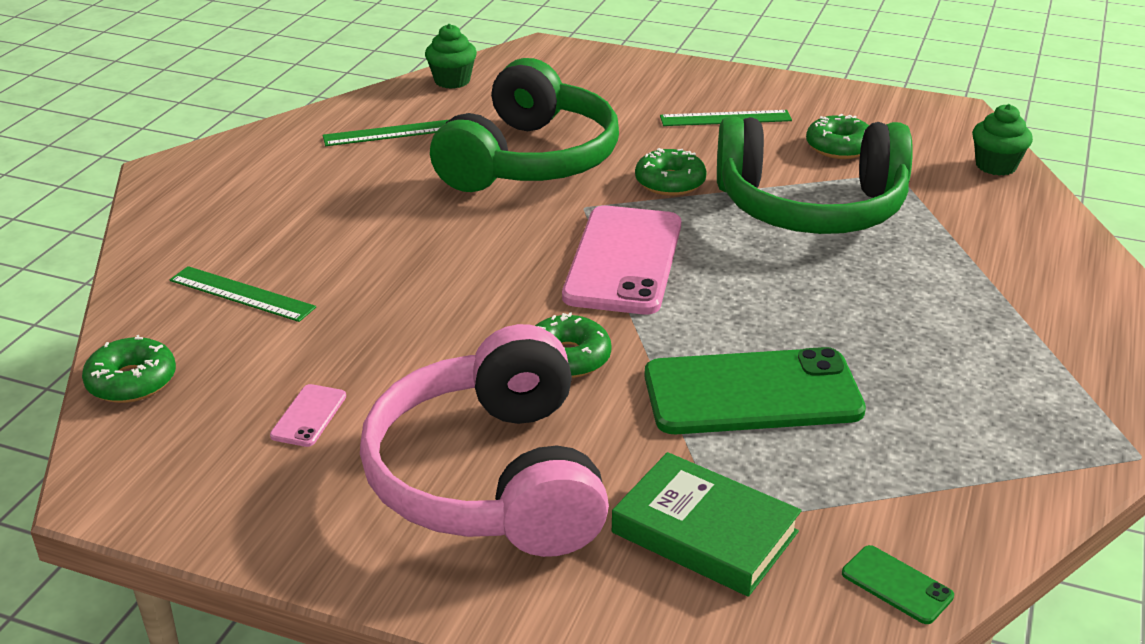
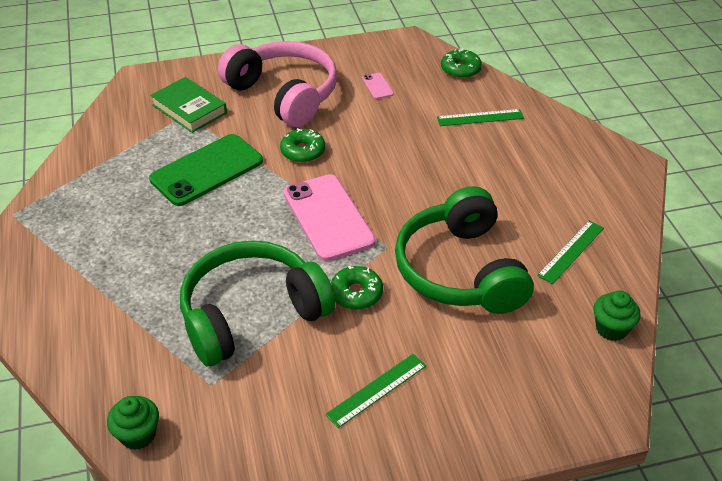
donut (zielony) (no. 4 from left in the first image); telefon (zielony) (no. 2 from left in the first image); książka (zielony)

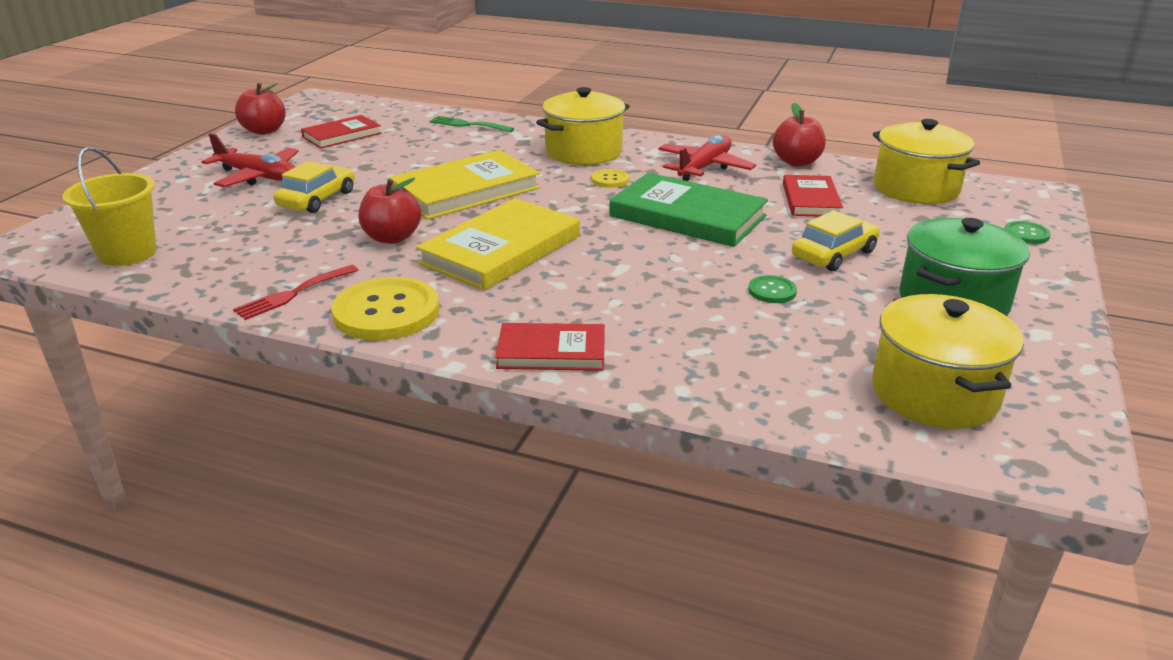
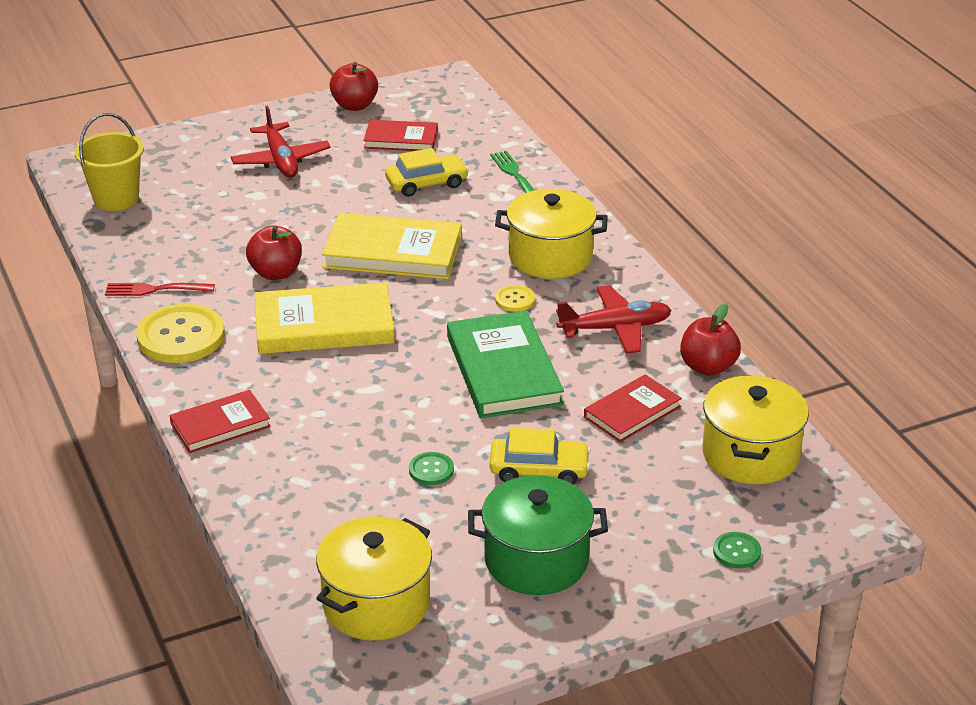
samochód (żółty) (no. 1 from left); książka (czerwony) (no. 1 from left)

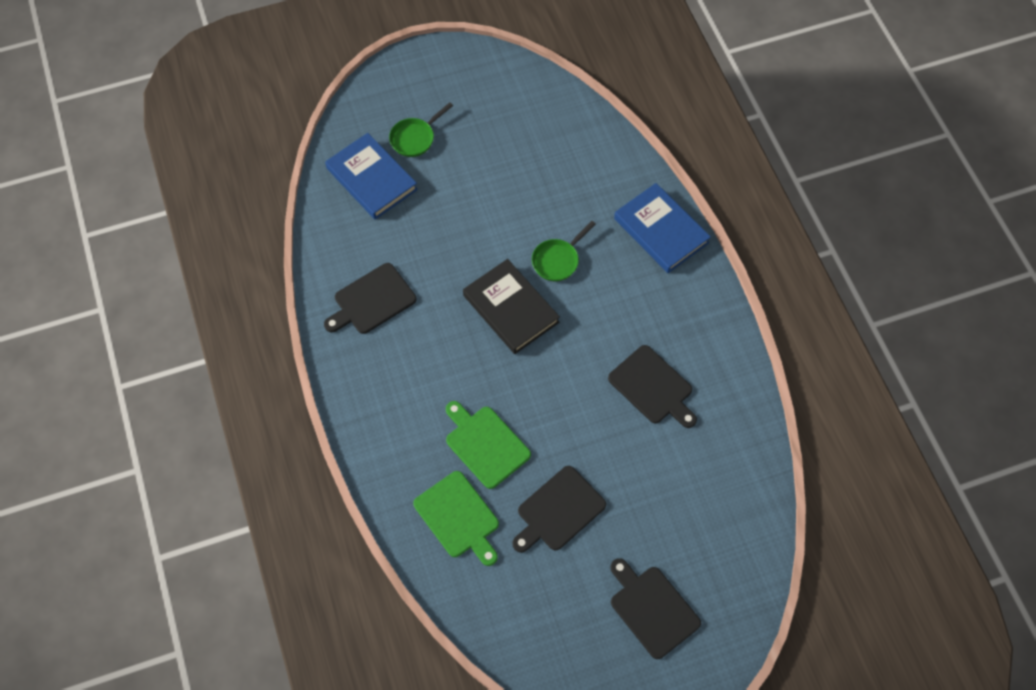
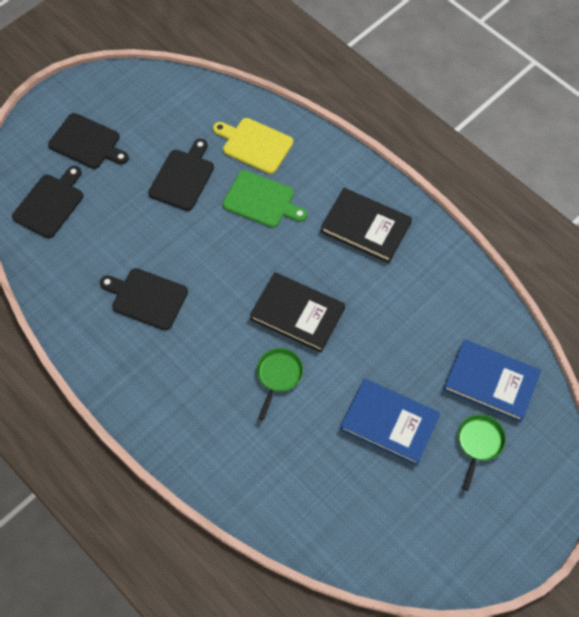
książka (czarny) (no. 2 from left); deska do krojenia (czarny) (no. 1 from left); książka (niebieski) (no. 1 from left); deska do krojenia (żółty)

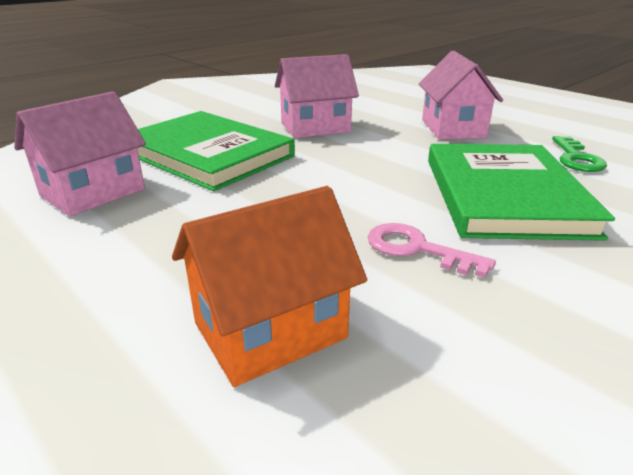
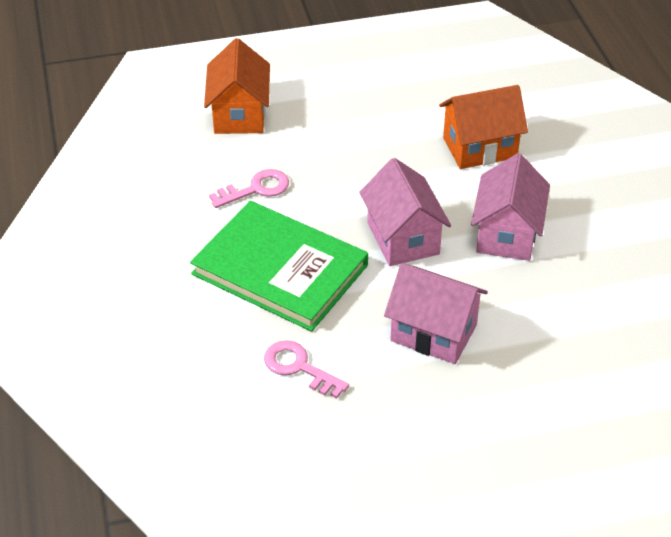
domek (różowy) (no. 1 from left); domek (pomarańczowy) (no. 2 from left); klucz (różowy) (no. 2 from left)

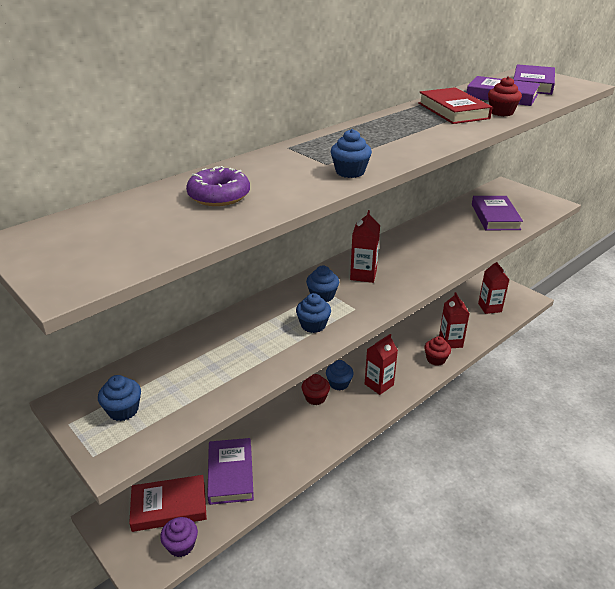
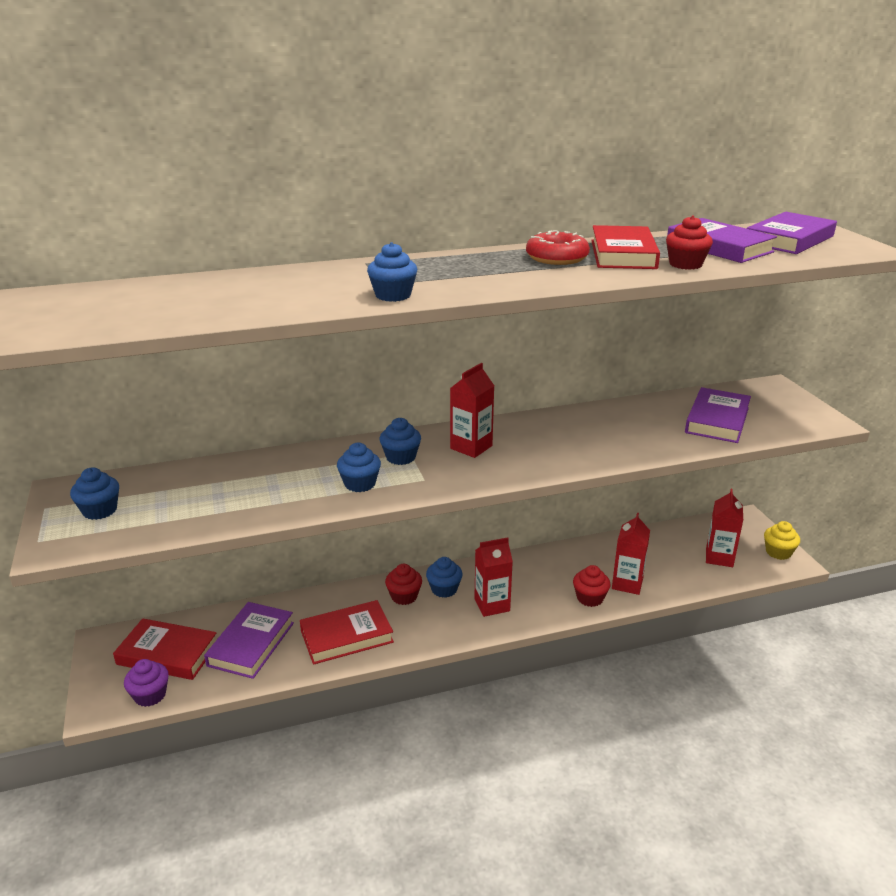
donut (fioletowy); książka (czerwony) (no. 2 from left); donut (czerwony); muffinka (żółty)

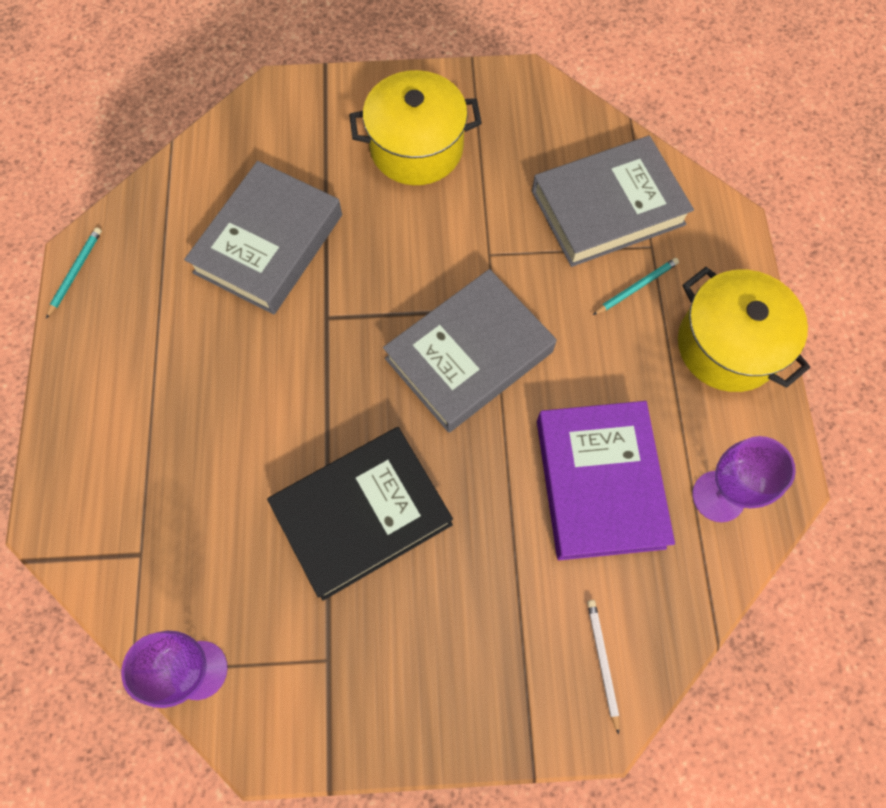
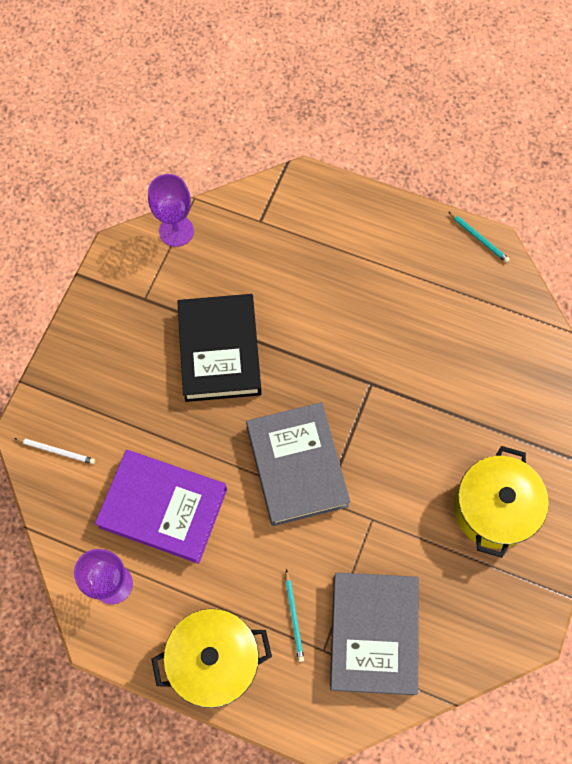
książka (szary) (no. 1 from left in the first image)

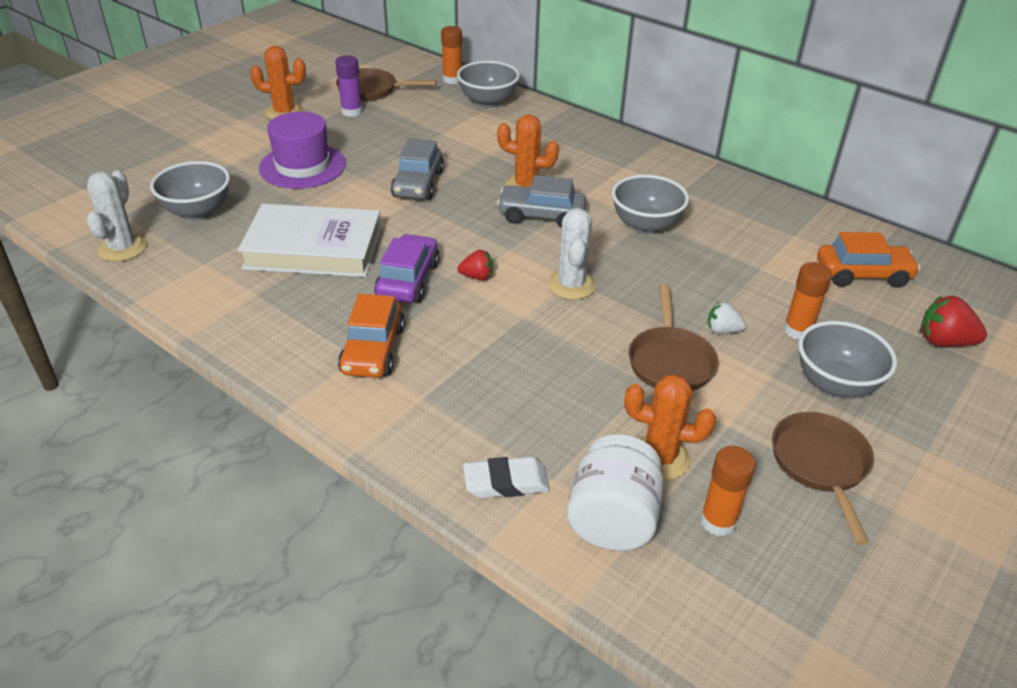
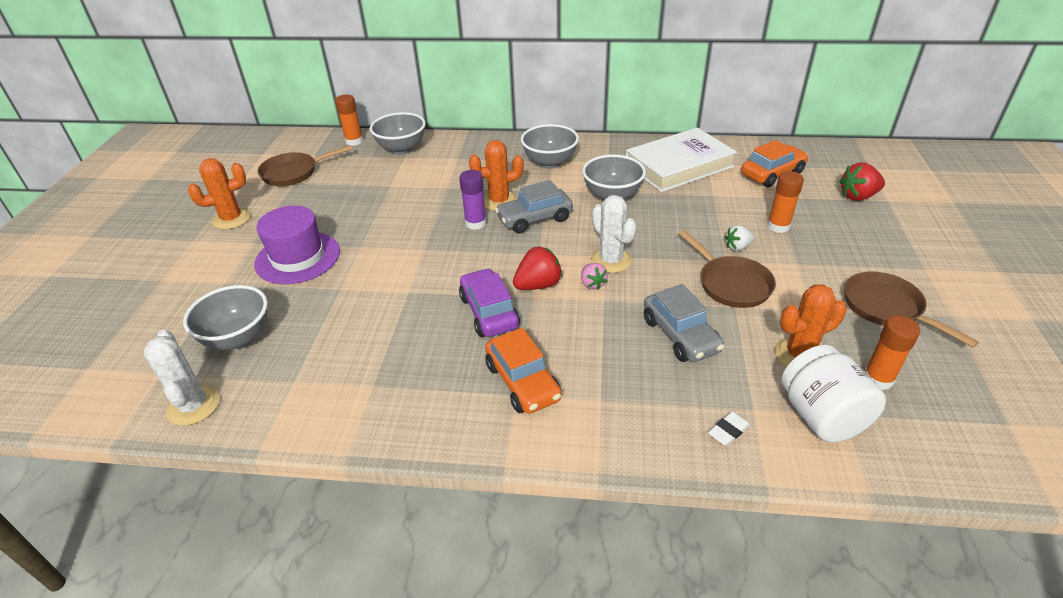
truskawka (różowy); książka (biały); klej w sztyfcie (fioletowy); samochód (szary) (no. 2 from left); miska (szary) (no. 3 from left); truskawka (czerwony) (no. 1 from left); gumka do mazania (biały)

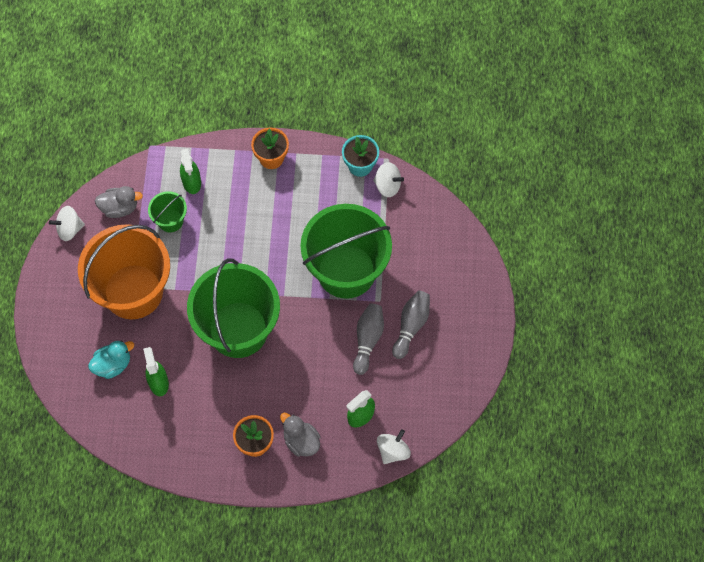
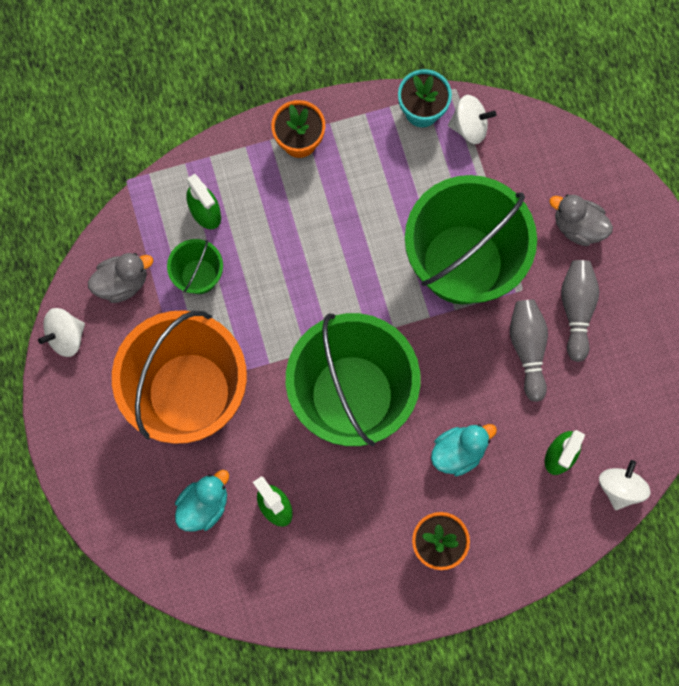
kaczka (turkusowy) (no. 2 from left); kaczka (szary) (no. 2 from left)

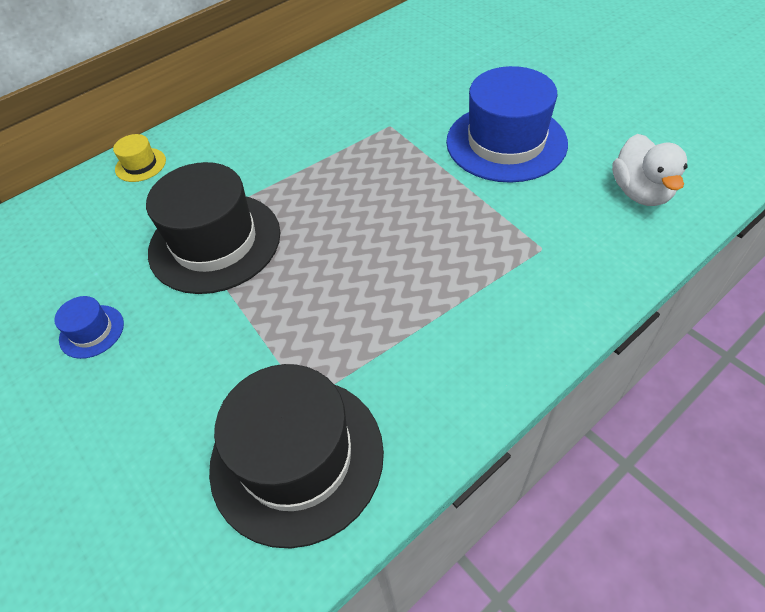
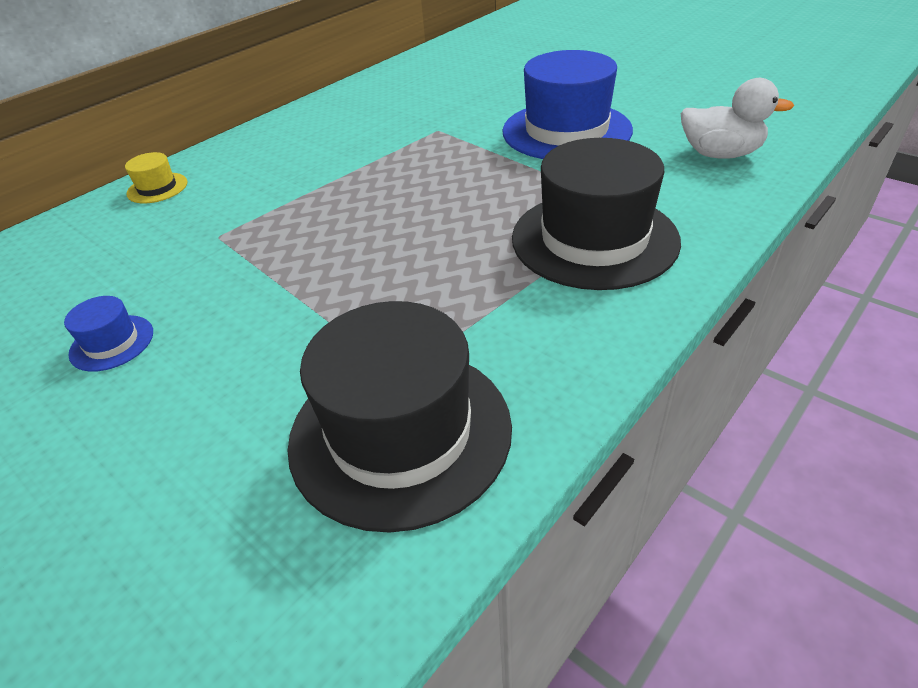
kapelusz (czarny) (no. 2 from left); kaczka (biały)

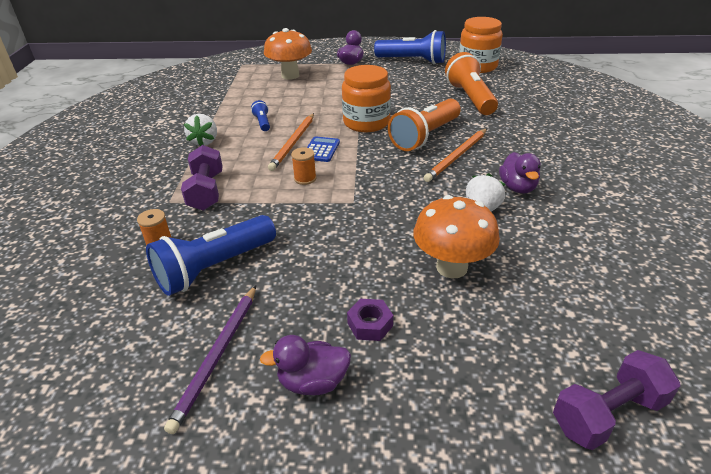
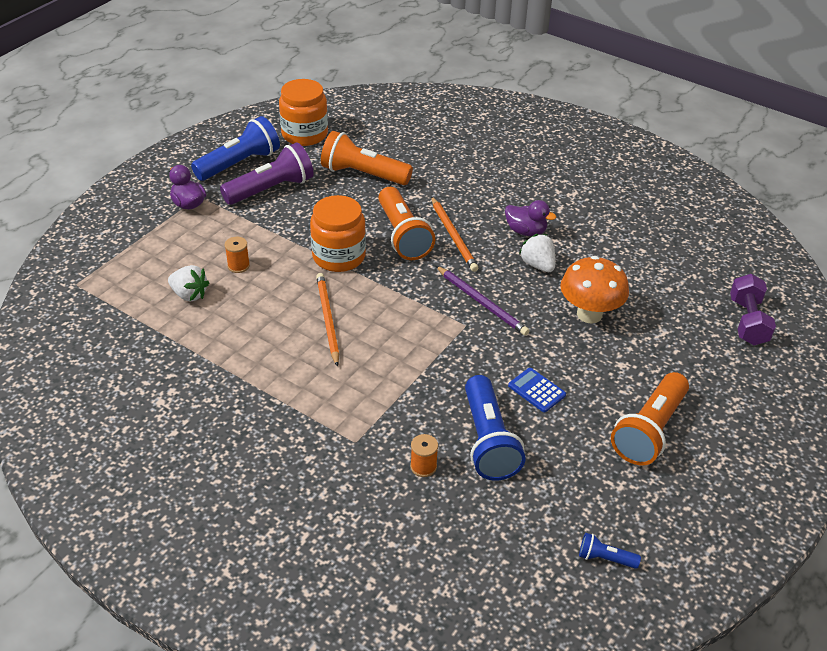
hantel (fioletowy) (no. 1 from left in the first image); grzyb (pomarańczowy) (no. 1 from left in the first image); nakrętka (fioletowy); latarka (fioletowy); ołówek (fioletowy); truskawka (biały) (no. 1 from left); latarka (niebieski) (no. 3 from left); szpulka (pomarańczowy) (no. 1 from left); kalkulator (niebieski); latarka (pomarańczowy) (no. 3 from left); ołówek (pomarańczowy) (no. 1 from left)

